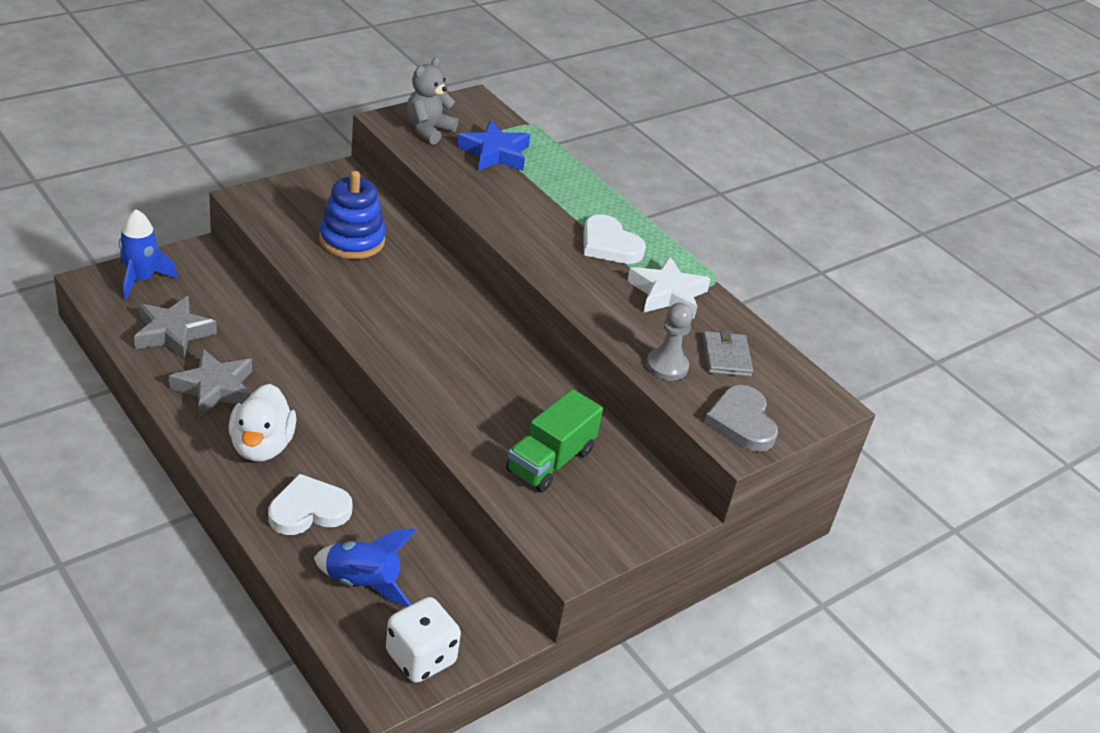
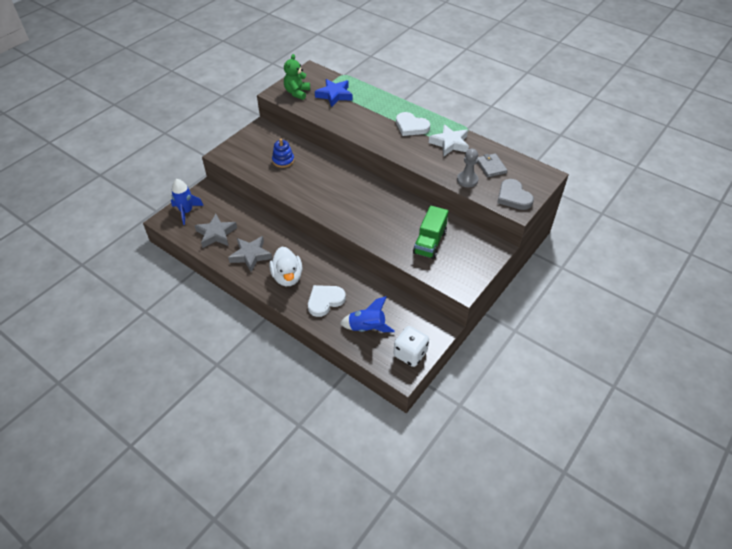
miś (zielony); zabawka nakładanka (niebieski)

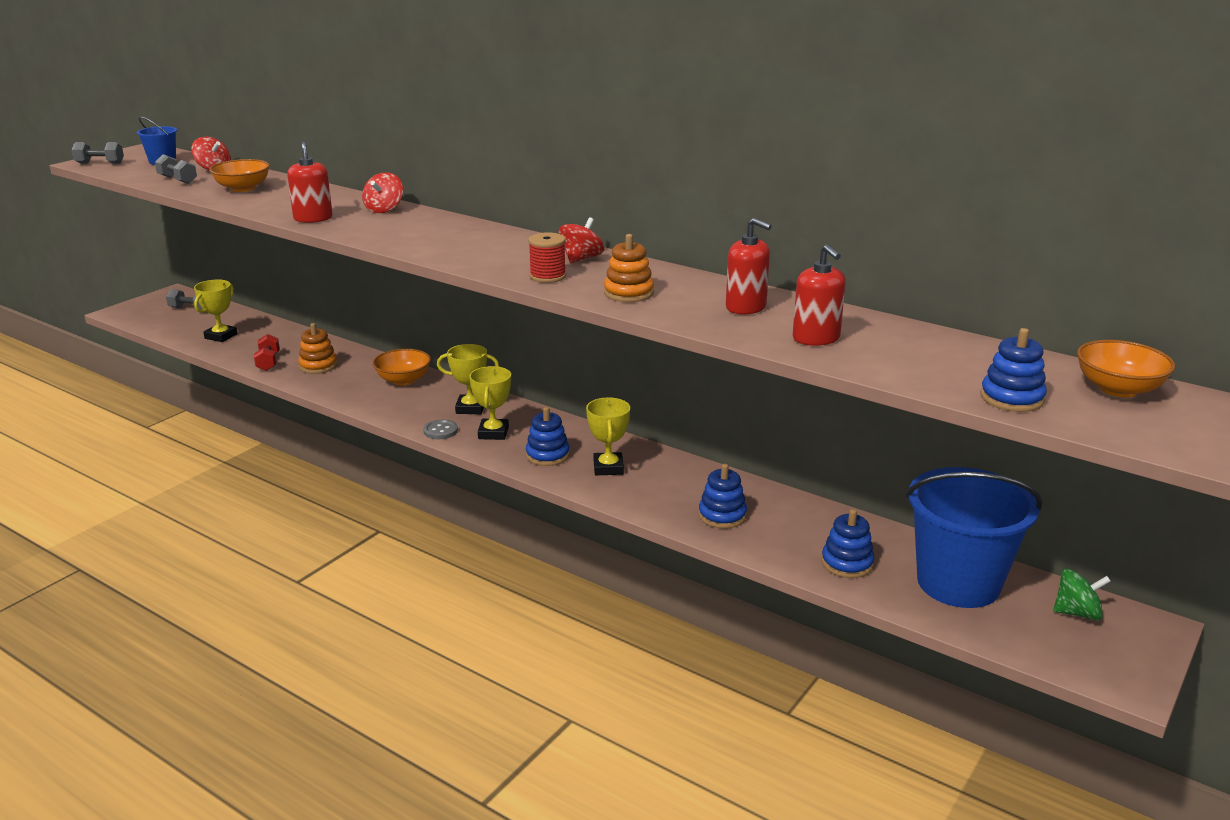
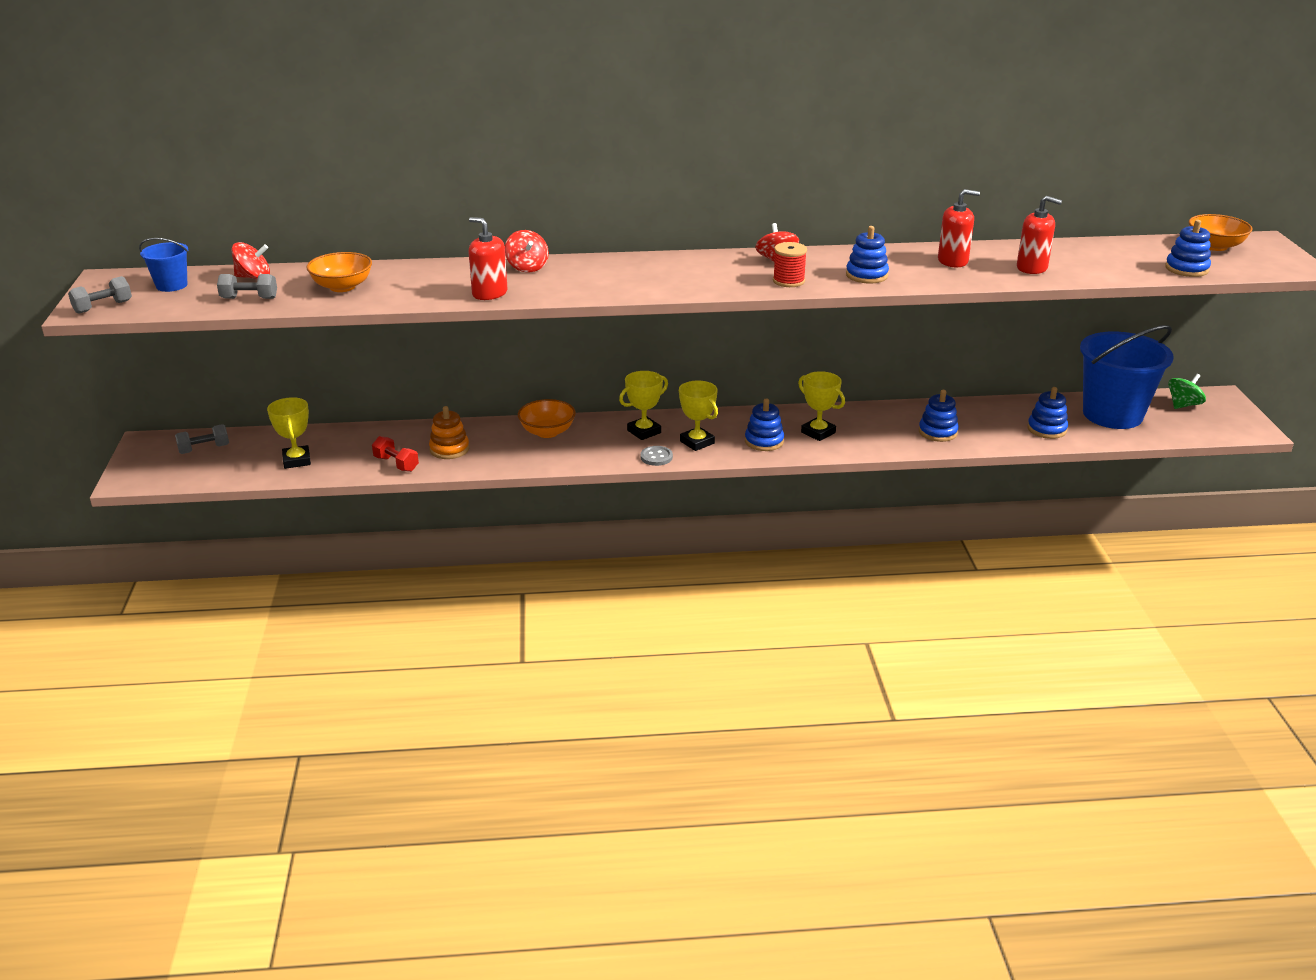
zabawka nakładanka (niebieski) (no. 2 from left)

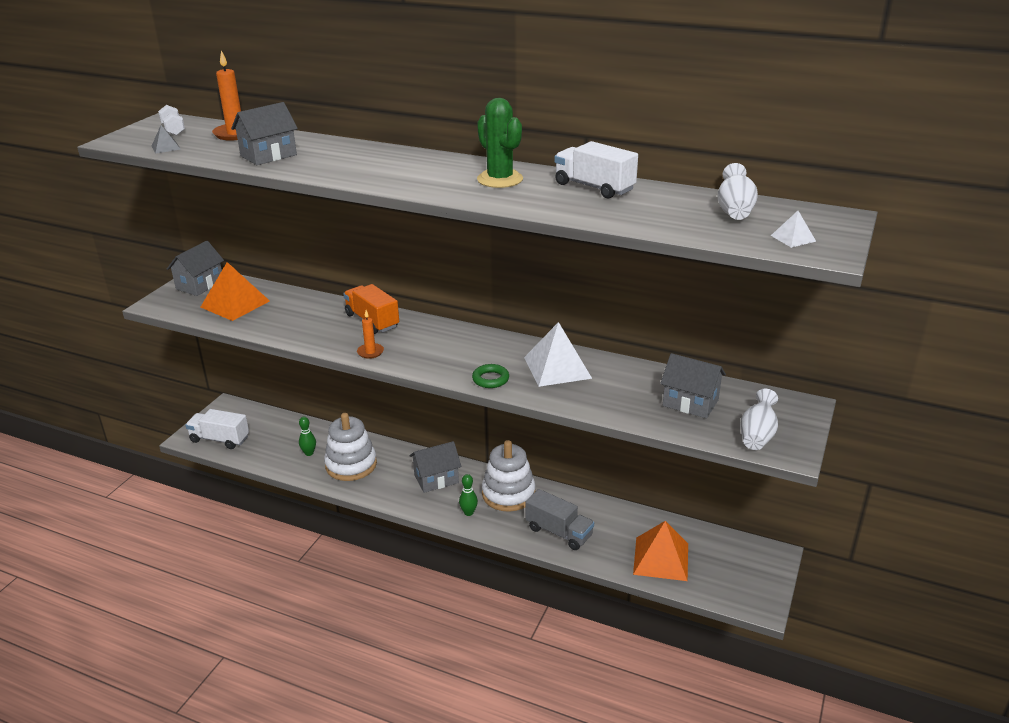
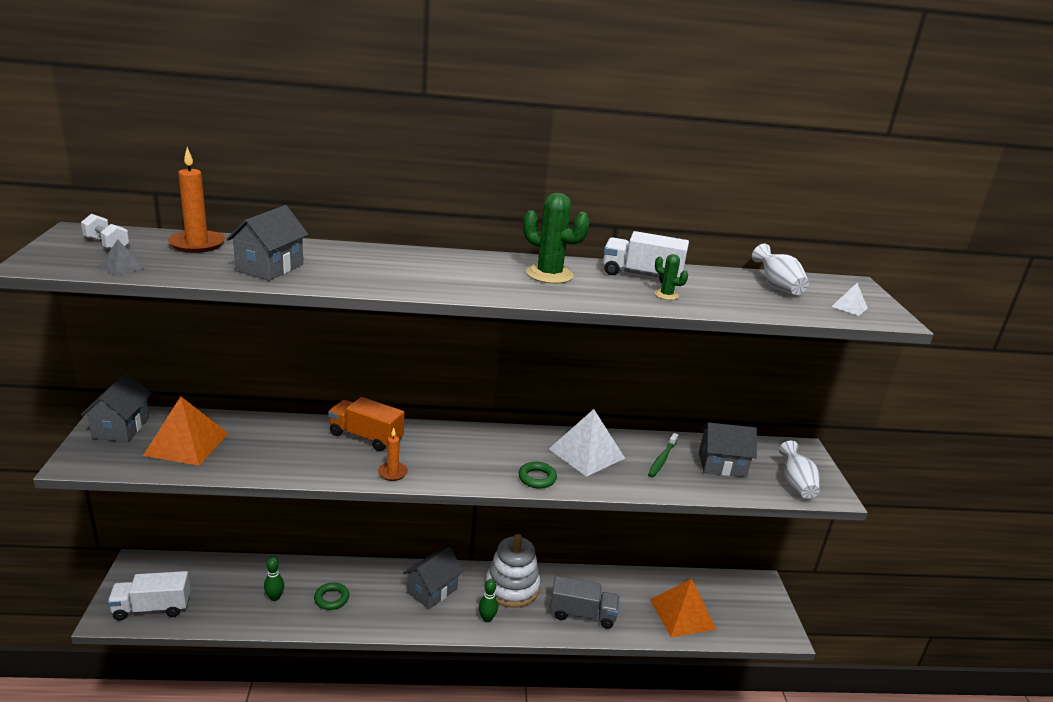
szczoteczka do zębów (zielony); kaktus (zielony) (no. 2 from left); pierścień (zielony) (no. 1 from left)

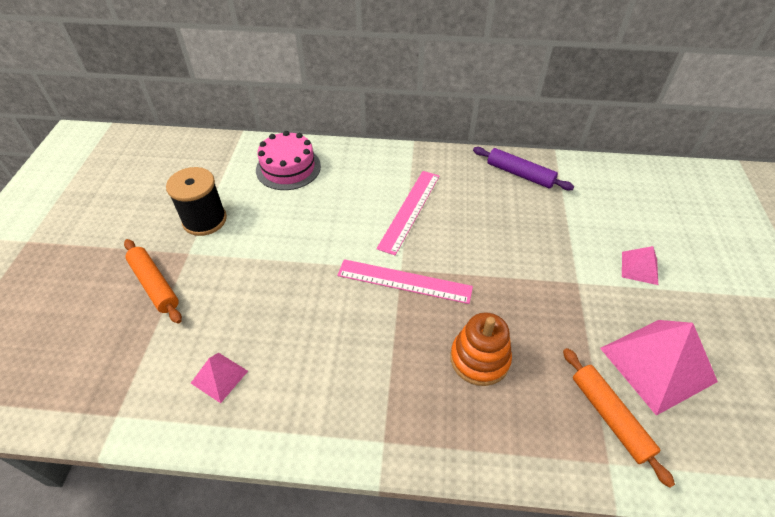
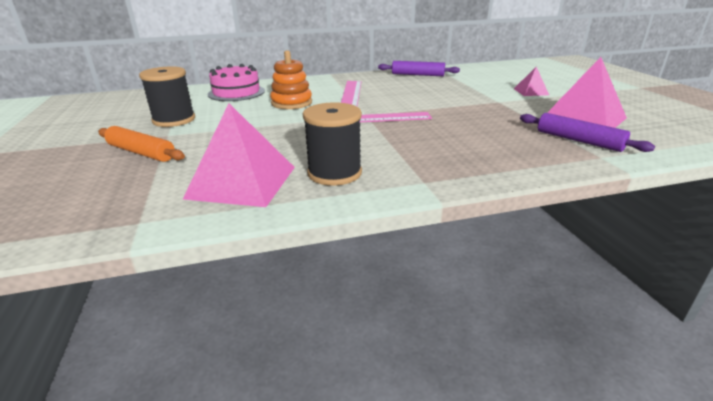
szpulka (czarny) (no. 2 from left); zabawka nakładanka (pomarańczowy); wałek do ciasta (fioletowy) (no. 2 from left); piramida (różowy) (no. 1 from left)

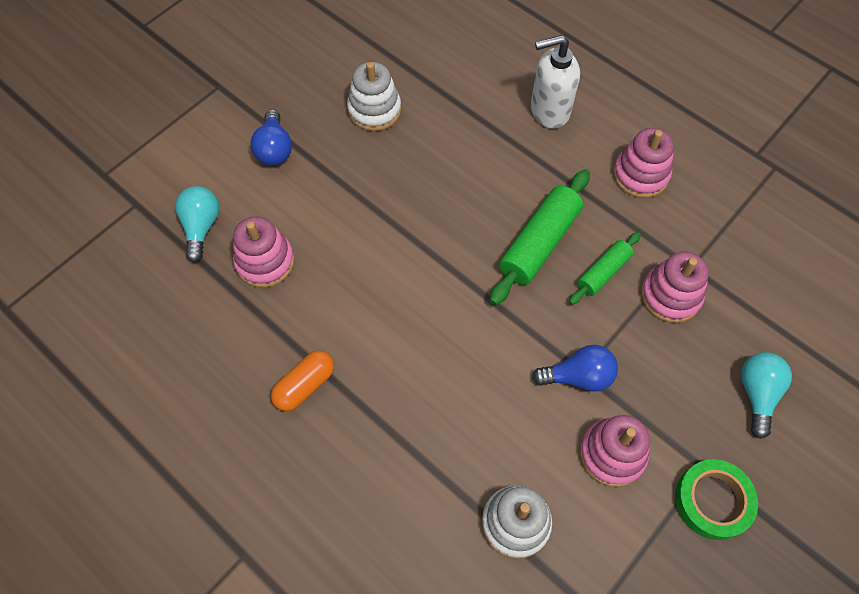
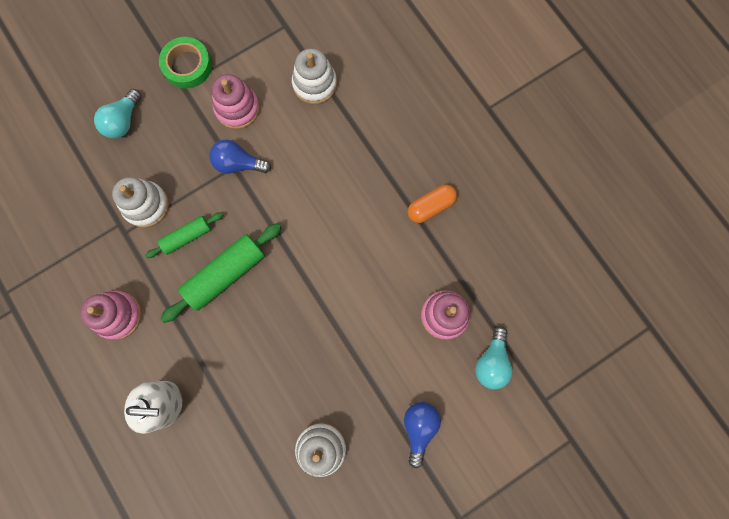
zabawka nakładanka (biały) (no. 1 from left)

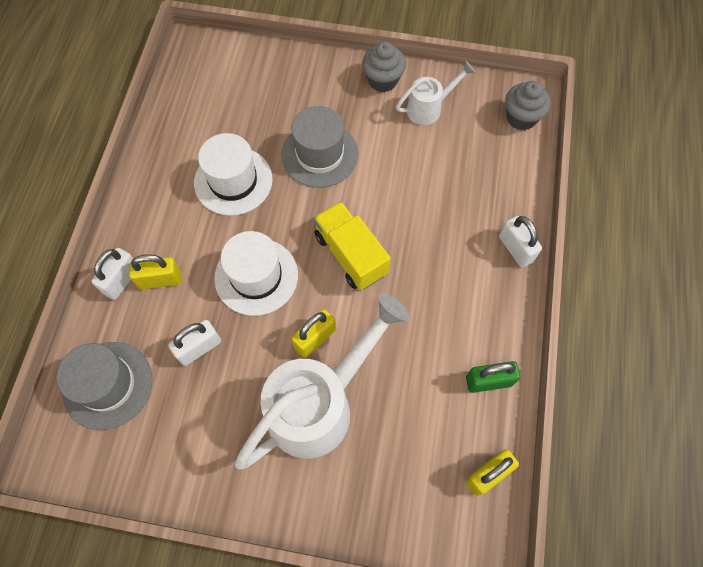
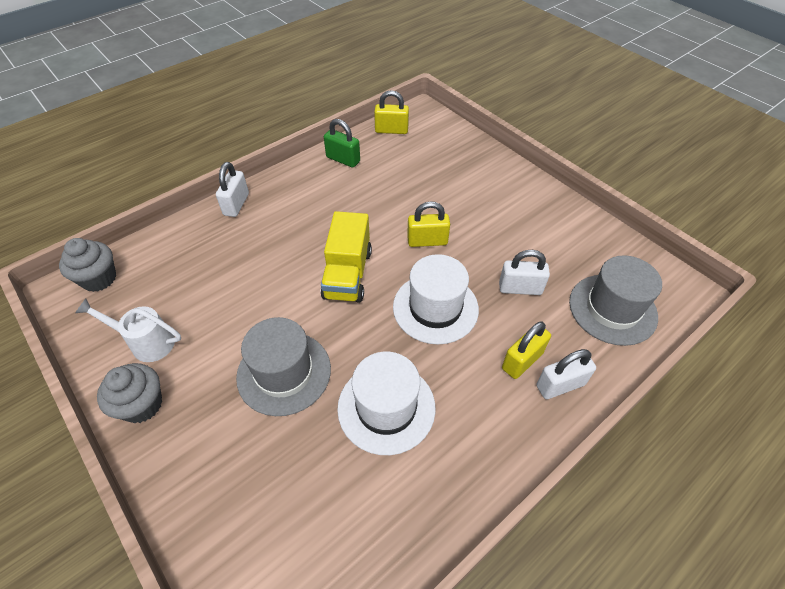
konewka (biały) (no. 1 from left in the first image); kłódka (żółty) (no. 3 from left)

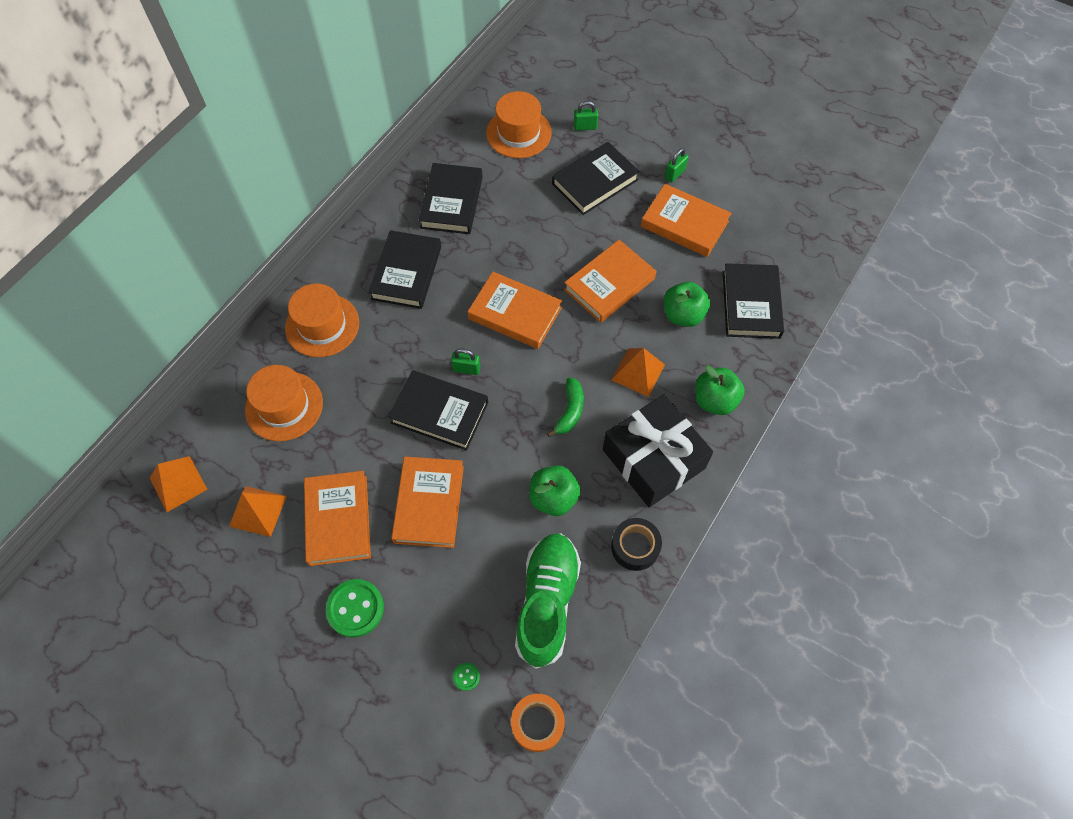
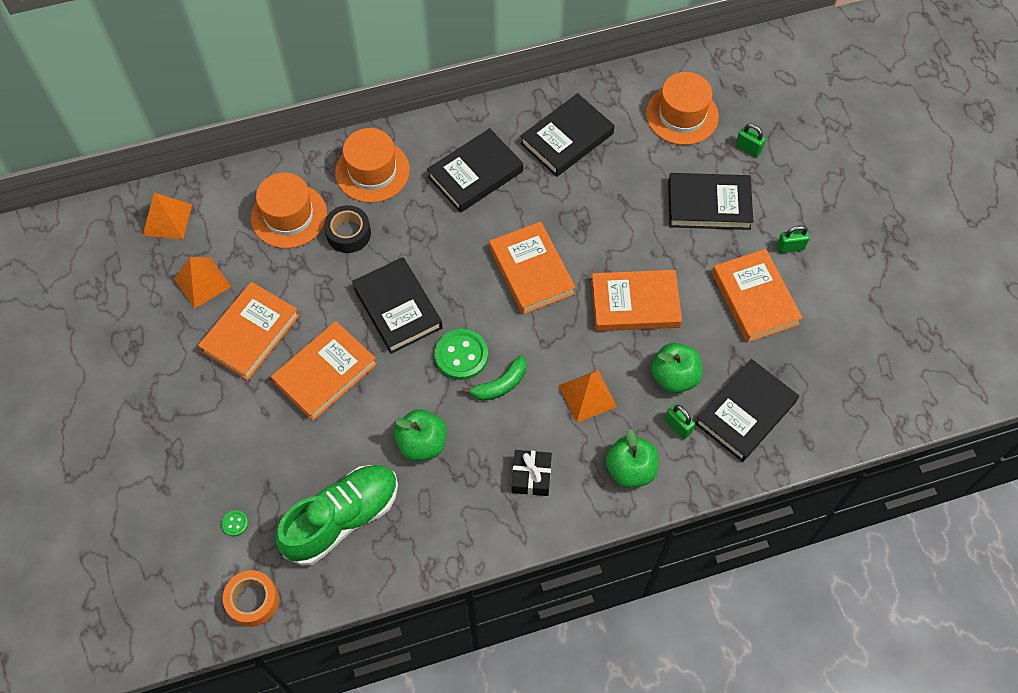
guzik (zielony) (no. 2 from left); kłódka (zielony) (no. 1 from left); taśma klejąca (czarny); prezent (czarny)

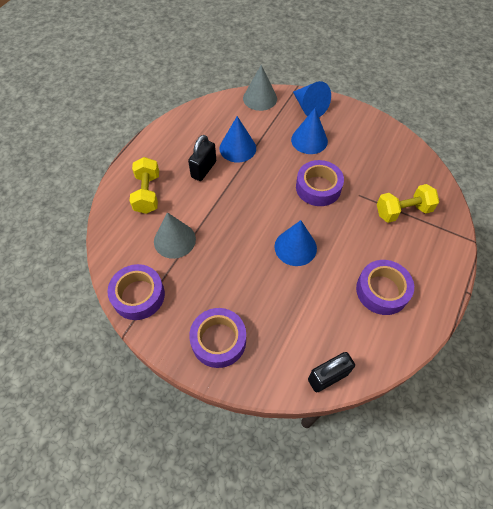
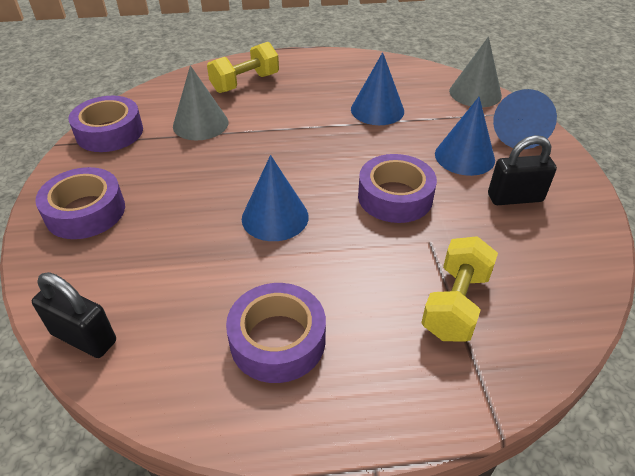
kłódka (czarny) (no. 2 from left); hantel (żółty) (no. 2 from left)

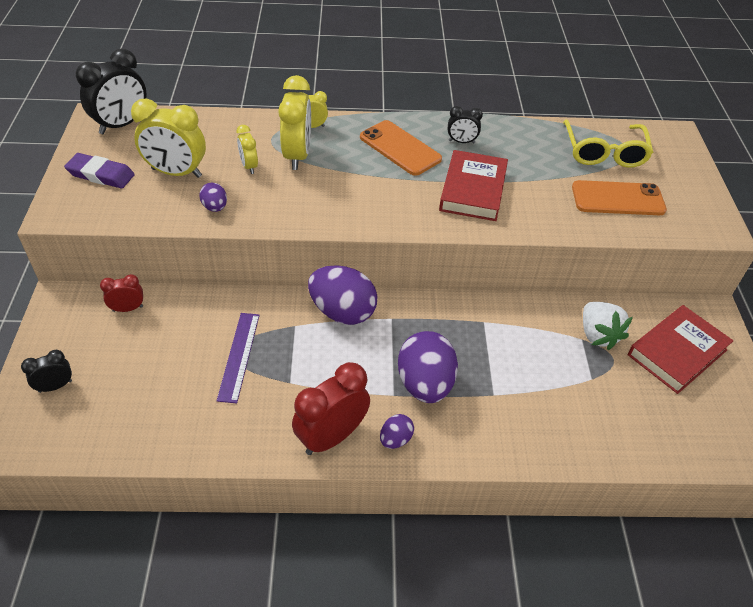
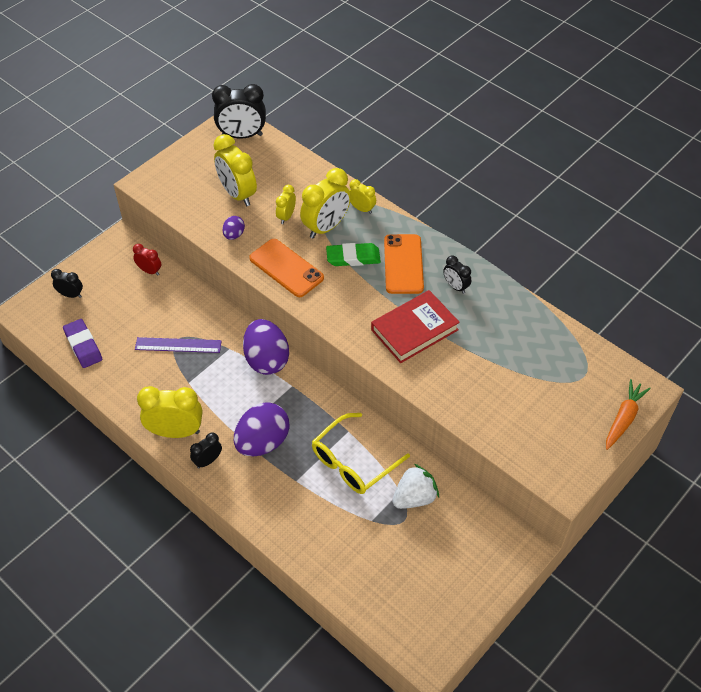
książka (czerwony) (no. 2 from left in the first image); gumka do mazania (zielony); marchewka (pomarańczowy); gumka do mazania (fioletowy); okulary (żółty); telefon (pomarańczowy) (no. 1 from left); budzik (czarny) (no. 2 from left); budzik (żółty) (no. 1 from left); linijka (fioletowy); truskawka (biały)

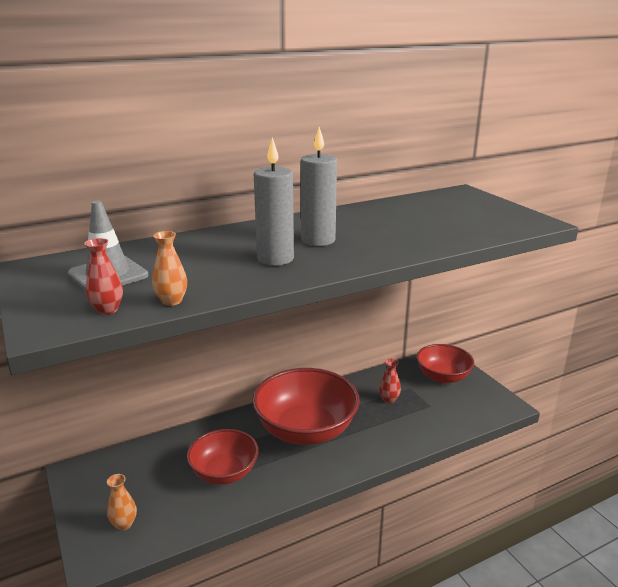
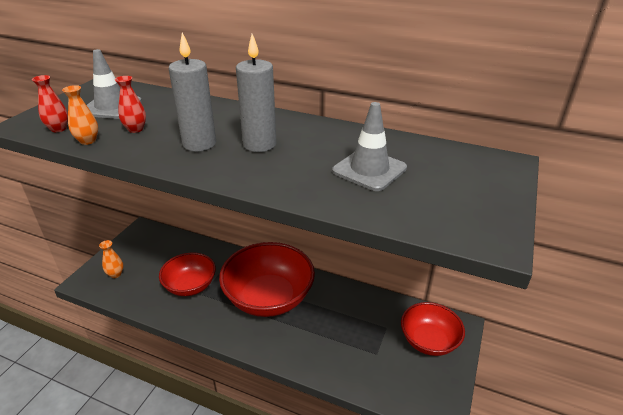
pachołek (szary) (no. 2 from left); wazon (czerwony) (no. 2 from left)

